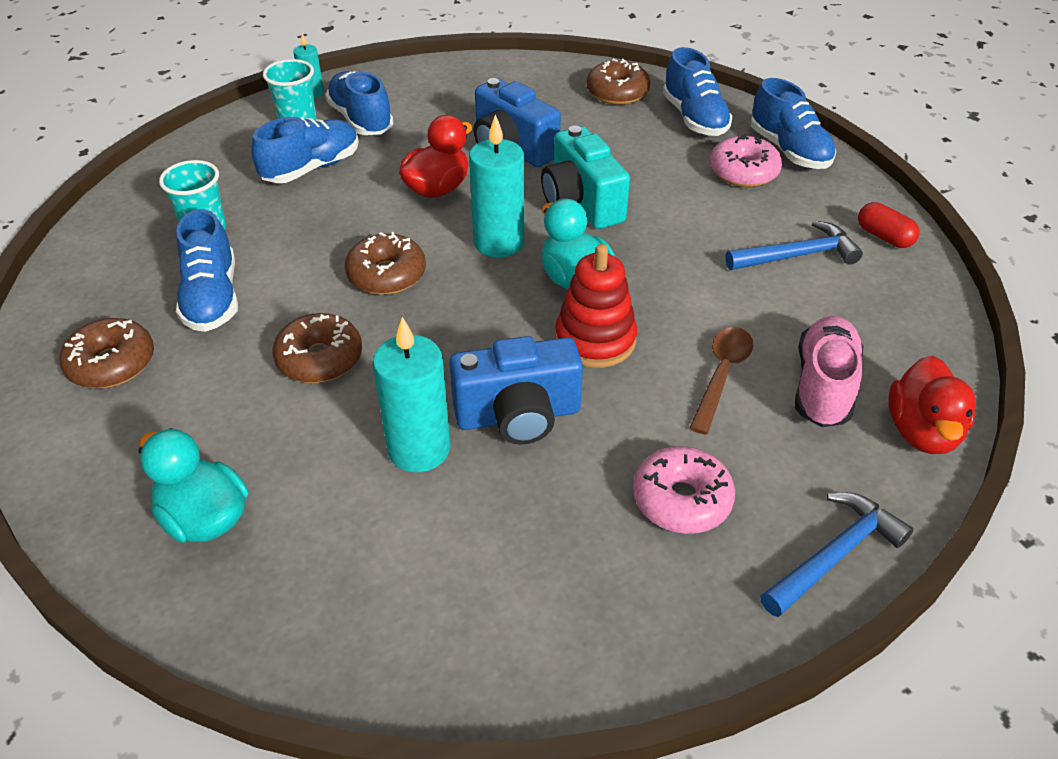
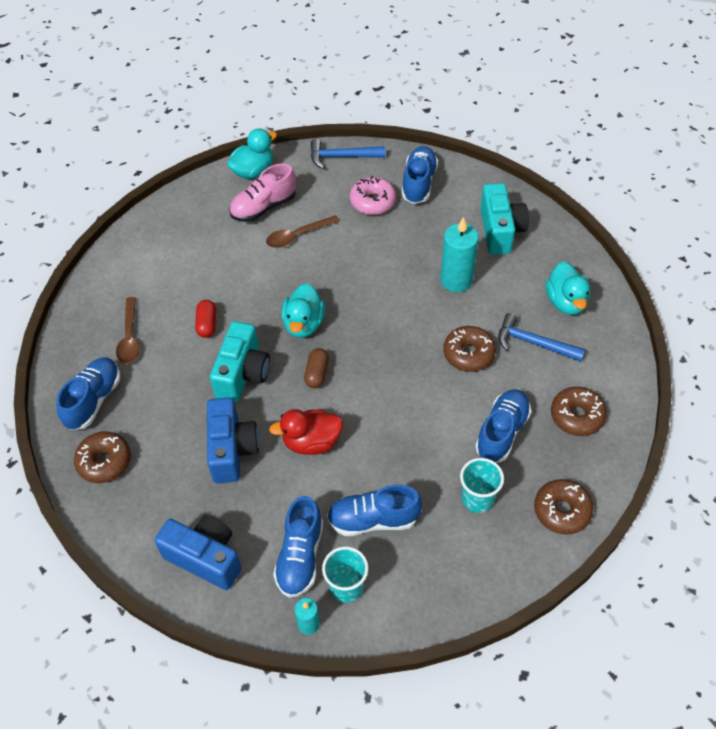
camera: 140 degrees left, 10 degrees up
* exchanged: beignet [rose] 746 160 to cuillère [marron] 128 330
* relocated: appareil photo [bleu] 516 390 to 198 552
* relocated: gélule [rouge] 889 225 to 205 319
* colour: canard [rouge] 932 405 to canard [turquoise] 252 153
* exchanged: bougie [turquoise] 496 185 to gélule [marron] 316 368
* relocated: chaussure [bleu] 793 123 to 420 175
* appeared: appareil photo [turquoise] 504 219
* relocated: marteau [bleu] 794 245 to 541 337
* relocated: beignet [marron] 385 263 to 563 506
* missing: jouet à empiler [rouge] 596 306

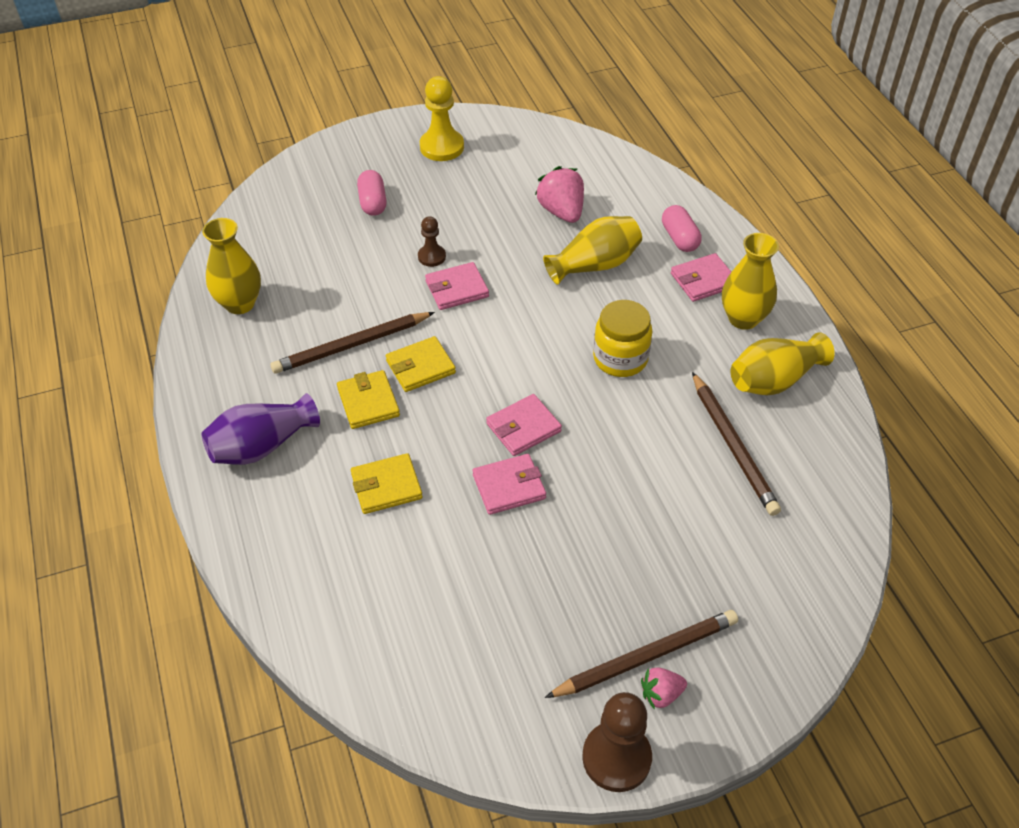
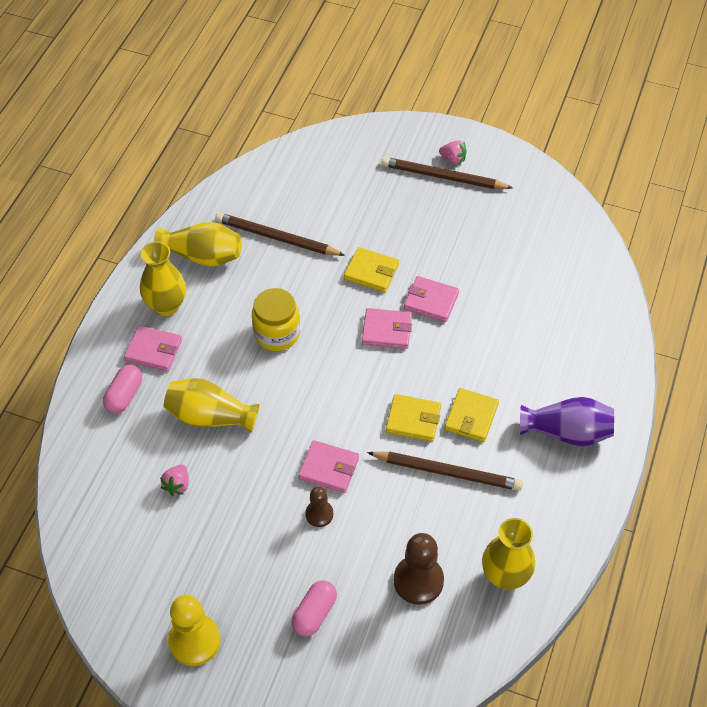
camera: 140 degrees left, 5 degrees up
* size: fraise [rose] 559 194 = 174 480 x0.57
* spun: crayon [marron] 736 444 = 280 234 90 degrees counterclockwise
* relocated: portefeuille [jaune] 387 483 to 371 269
* relocated: pion [marron] 617 742 to 419 569

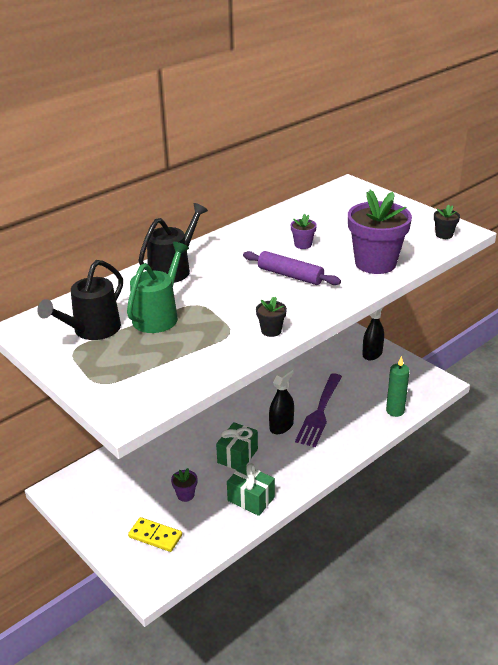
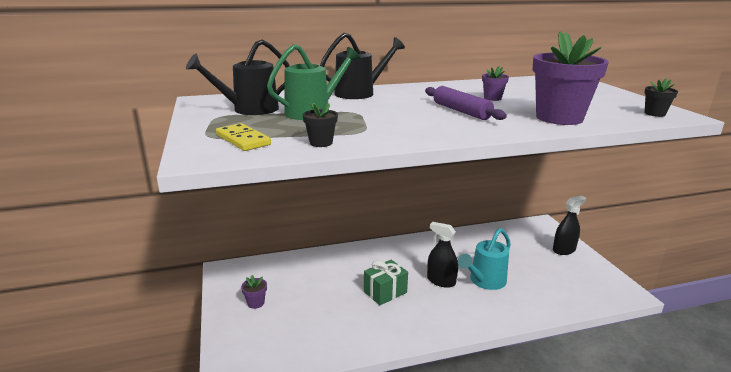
camera: 25 degrees right, 10 degrees down
* relocated: domino [jaune] 155 534 to 243 137
* relocated: pot de fleurs [violet] 184 485 to 254 292
* relocated: pot de fleurs [noir] 271 317 to 320 124
* spun: vaporisateur [noir] 281 400 = 442 255 120 degrees counterclockwise
* exchanged: fourchette [violet] 318 410 to arrosoir [turquoise] 484 259
* missing: cadeau [vert] 251 489
* missing: bougie [vert] 398 386

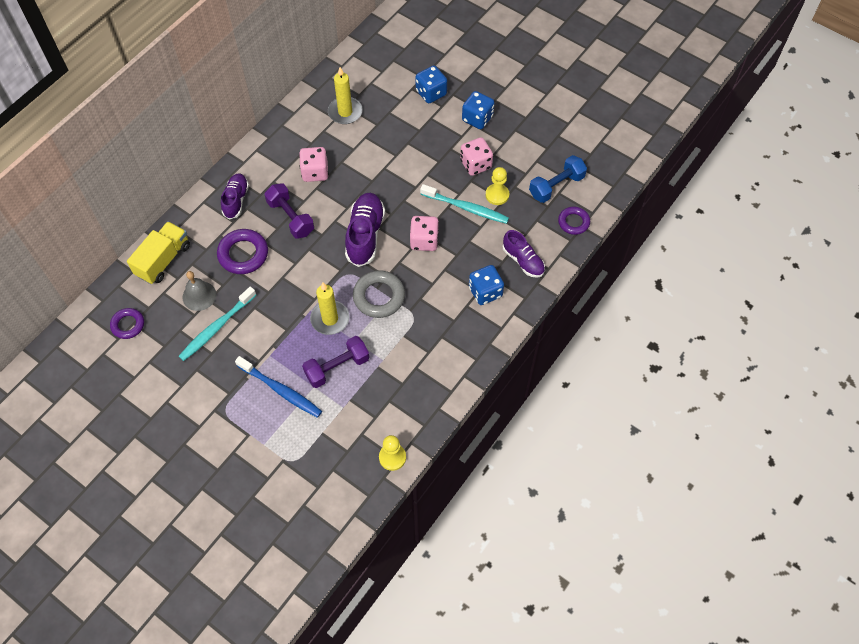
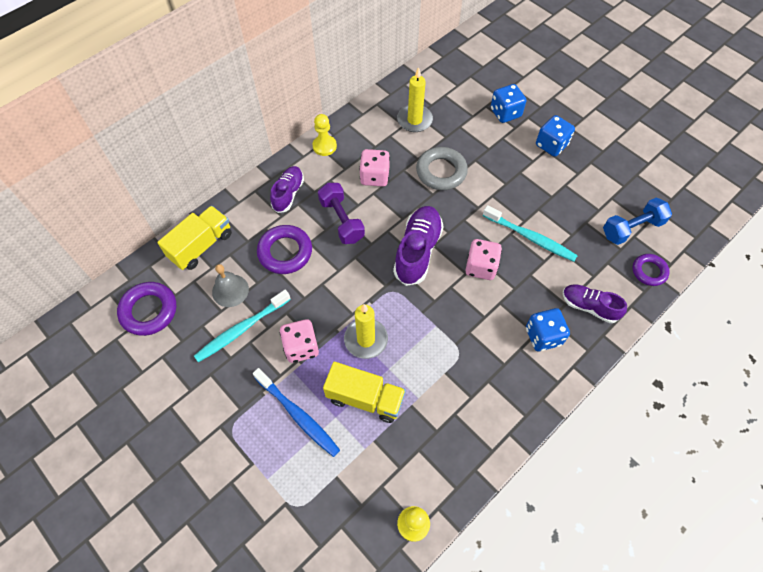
camera: 10 degrees right, 0 degrees up
* size: anneau [violet] 127 323 = 146 309 x1.56
* relocated: dé [rose] 476 156 to 299 341
* relocated: pion [jaune] 497 186 to 325 135
* exchanged: haltère [violet] 335 362 to camion [jaune] 364 392
* relocated: anneau [gris] 379 294 to 442 168
* spun: chaussure [violet] 523 254 = 595 303 150 degrees clockwise

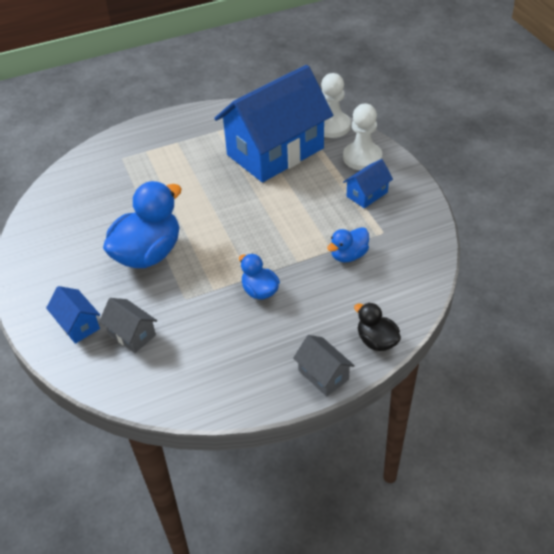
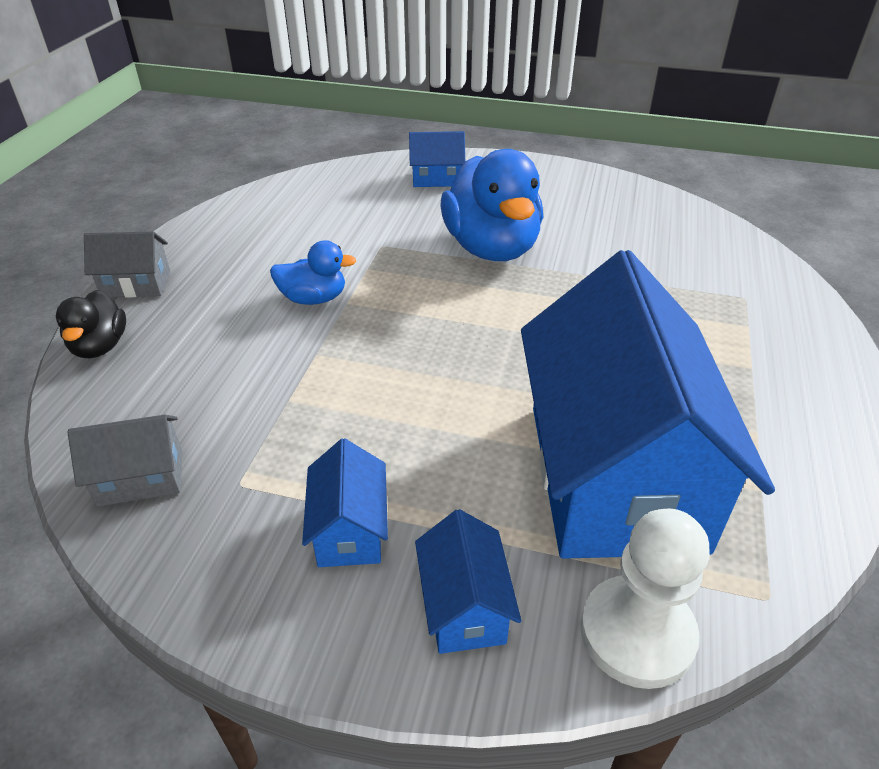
camera: 125 degrees right, 5 degrees down
* spun: canard [noir] 377 326 = 91 324 90 degrees clockwise
* relocated: maison [gris] 128 325 to 124 461
* exchanged: pion [blanc] 362 137 to maison [bleu] 468 581
* missing: canard [bleu] 348 244

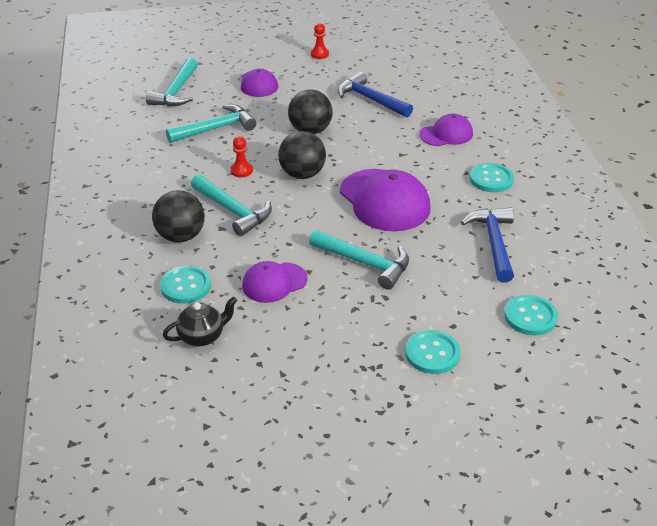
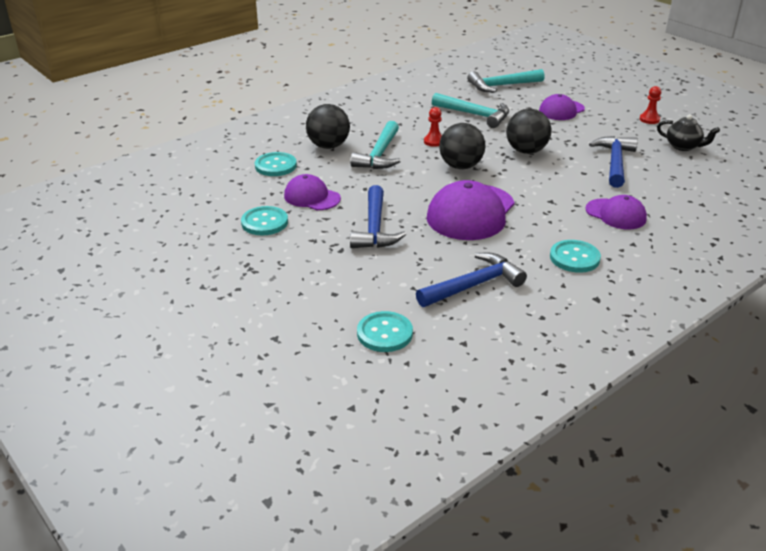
camera: 60 degrees right, 5 degrees down
* relocated: bouton [turquoise] 432 352 to 264 220
* colour: marteau [turquoise] 359 260 to marteau [bleu] 378 216
* relocated: théière [noir] 200 321 to 688 132

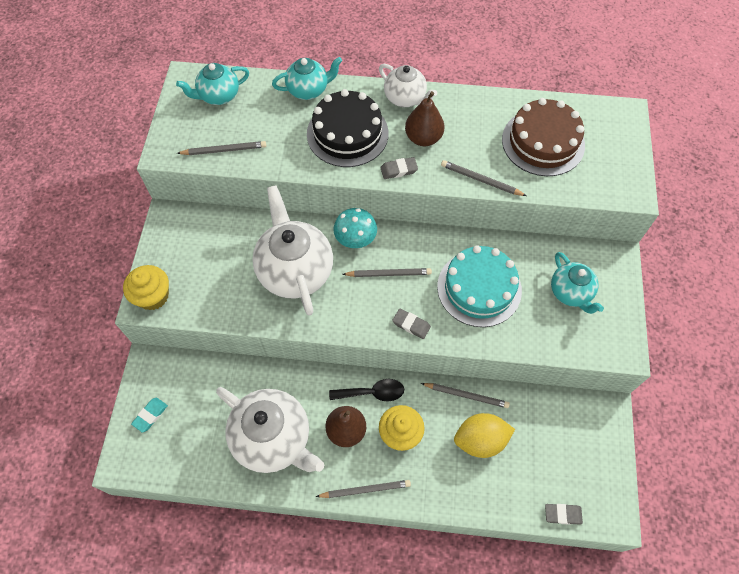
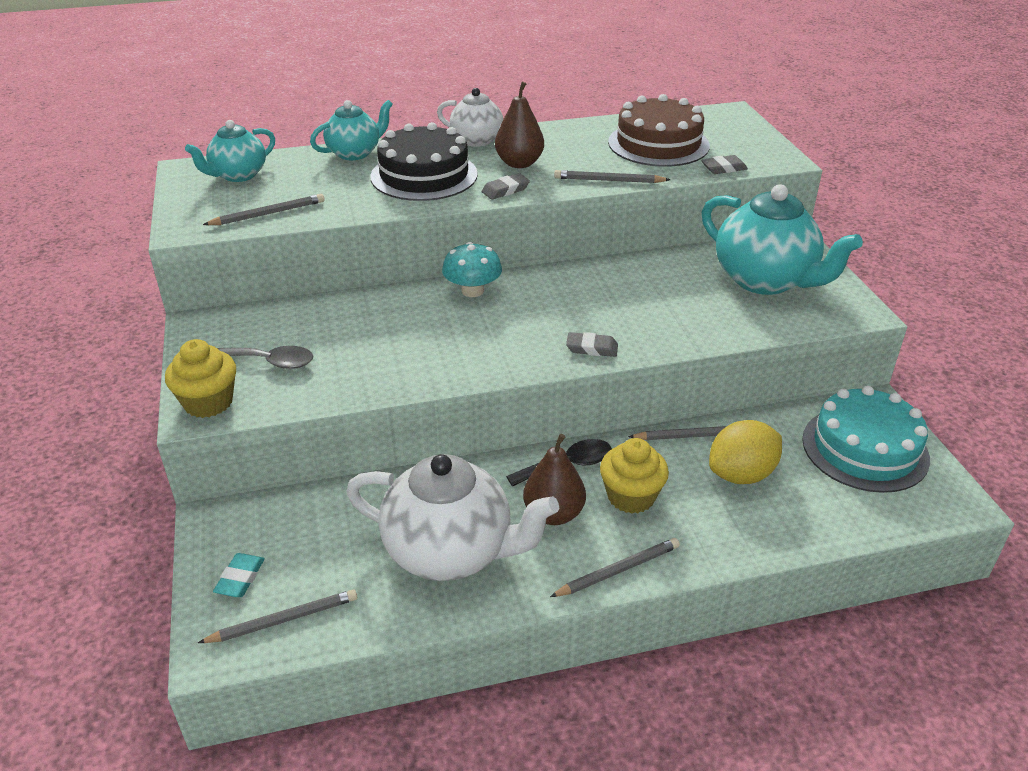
camera: 20 degrees left, 25 degrees down
* relocated: crayon [gris] 387 272 to 277 616
* appeared: cuillère [gris] 265 357
* relocated: gomme [gris] 564 514 to 724 164
* size: théière [turquoise] 577 283 = 782 239 x1.75
* relocated: gâteau [turquoise] 479 286 to 866 439
* missing: théière [blanc] 293 250

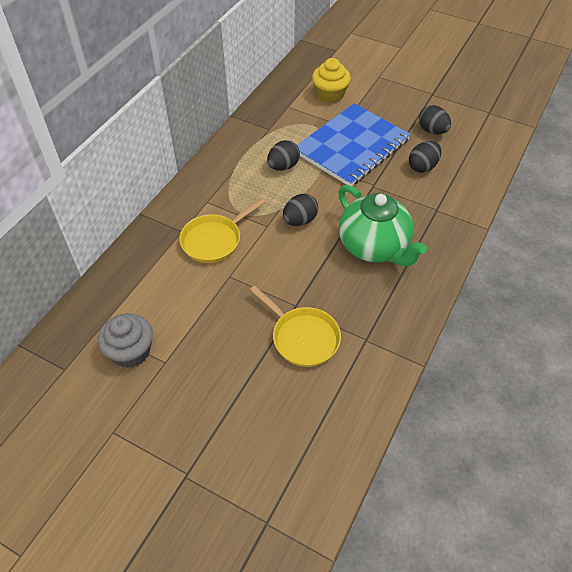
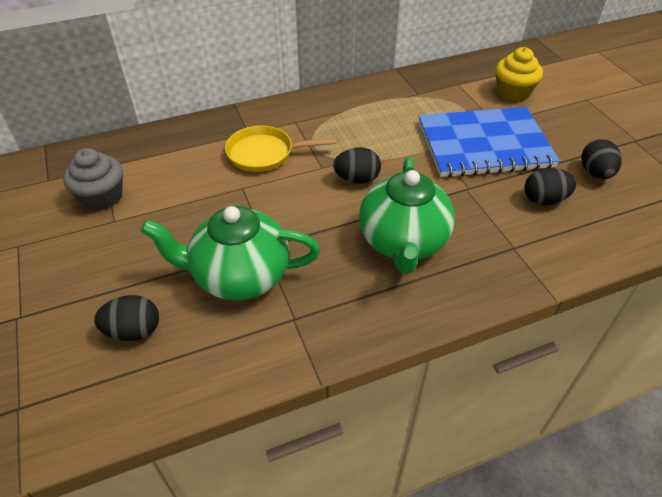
camera: 40 degrees right, 5 degrees down
* relocated: œuf [noir] 283 155 to 126 318
* exchanged: poêle [jaune] 295 326 to théière [vert] 230 253

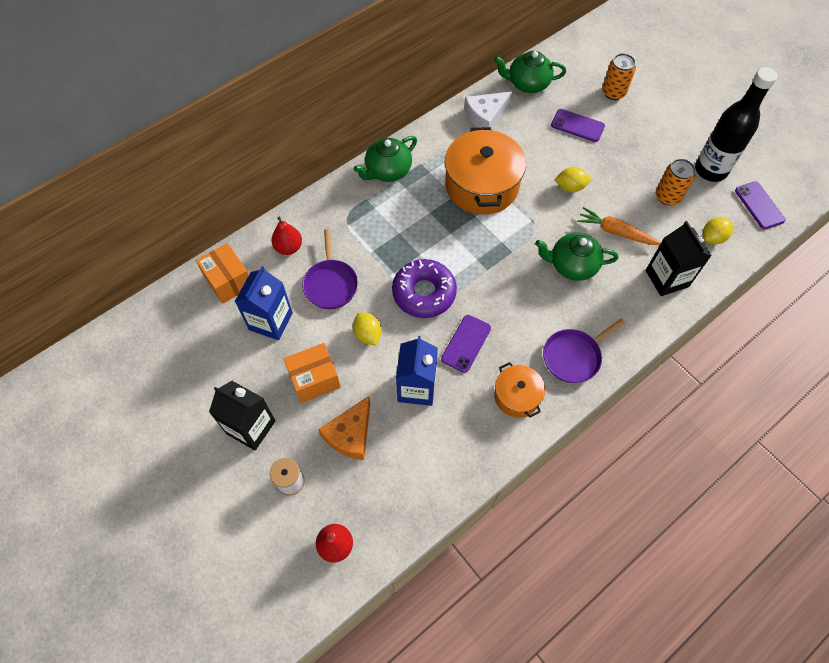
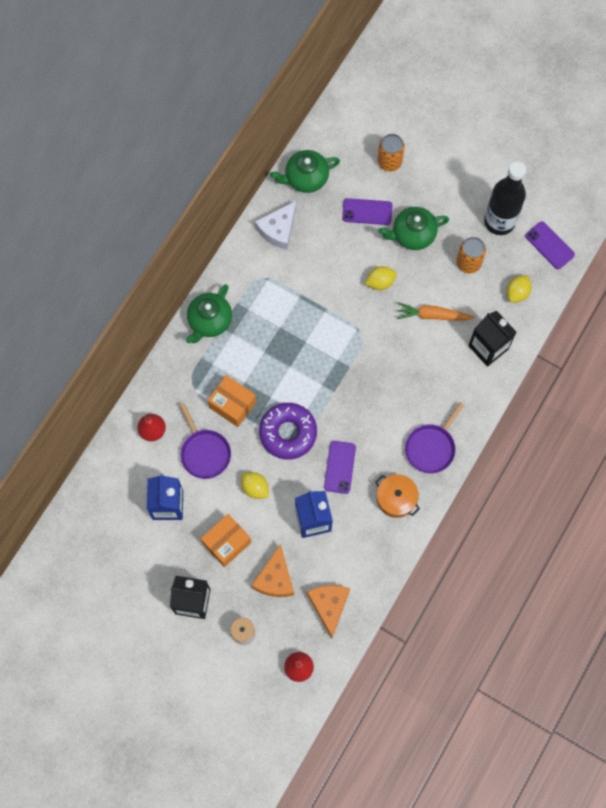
camera: 20 degrees left, 10 degrees up
* relocated: boîte [orange] 222 273 to 232 401
* appeared: fromage [orange] 328 611
* relocated: théière [vert] 576 257 to 413 228
* missing: marmite [orange] 485 171

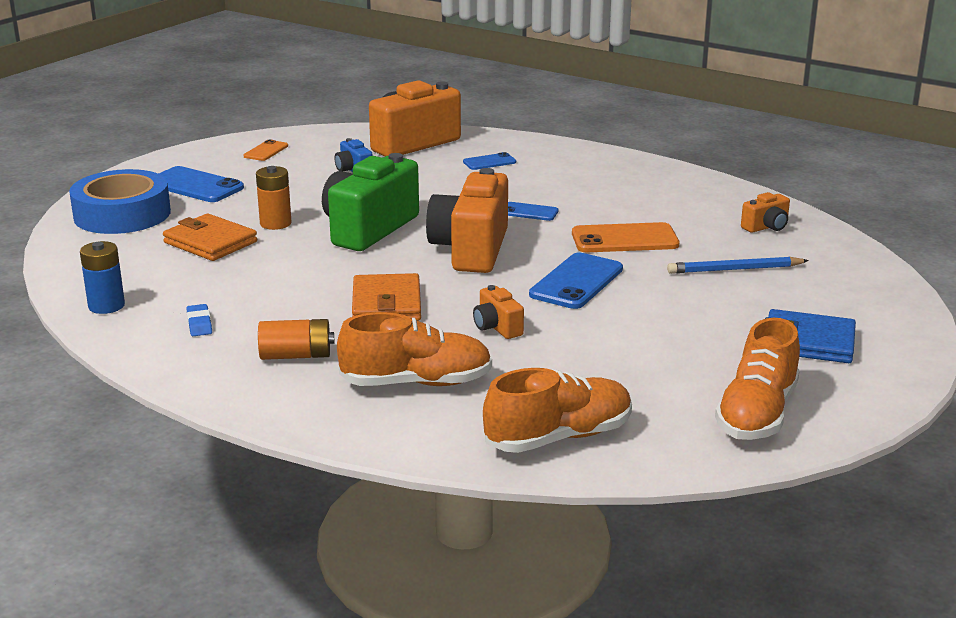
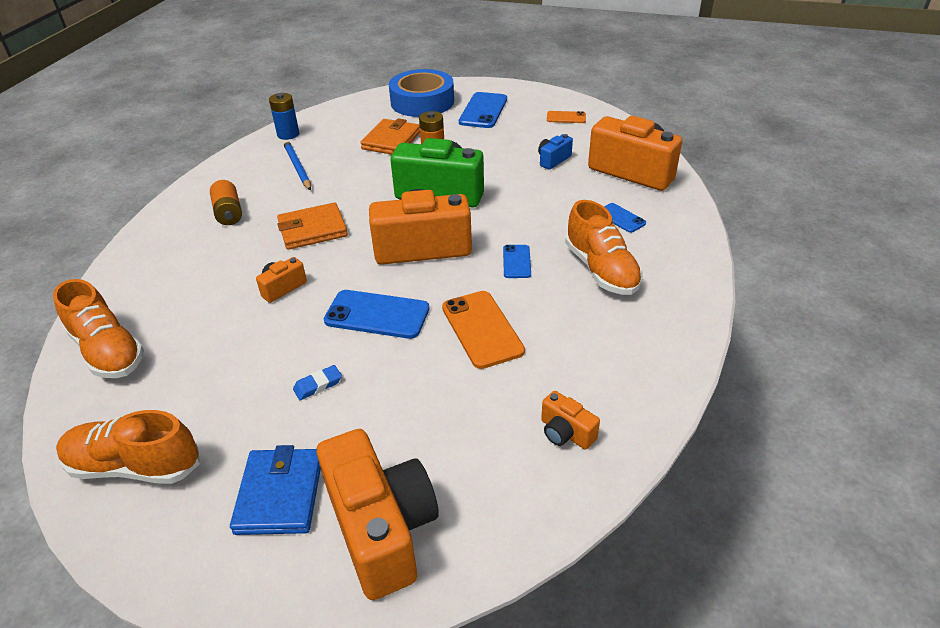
camera: 75 degrees right, 15 degrees up
* relocated: crayon [bleu] 738 265 to 297 165
* relocated: gomme [bleu] 199 320 to 317 382
* appeared: appareil photo [orange] 378 514
* relocated: chaussure [orange] 414 349 to 604 247

